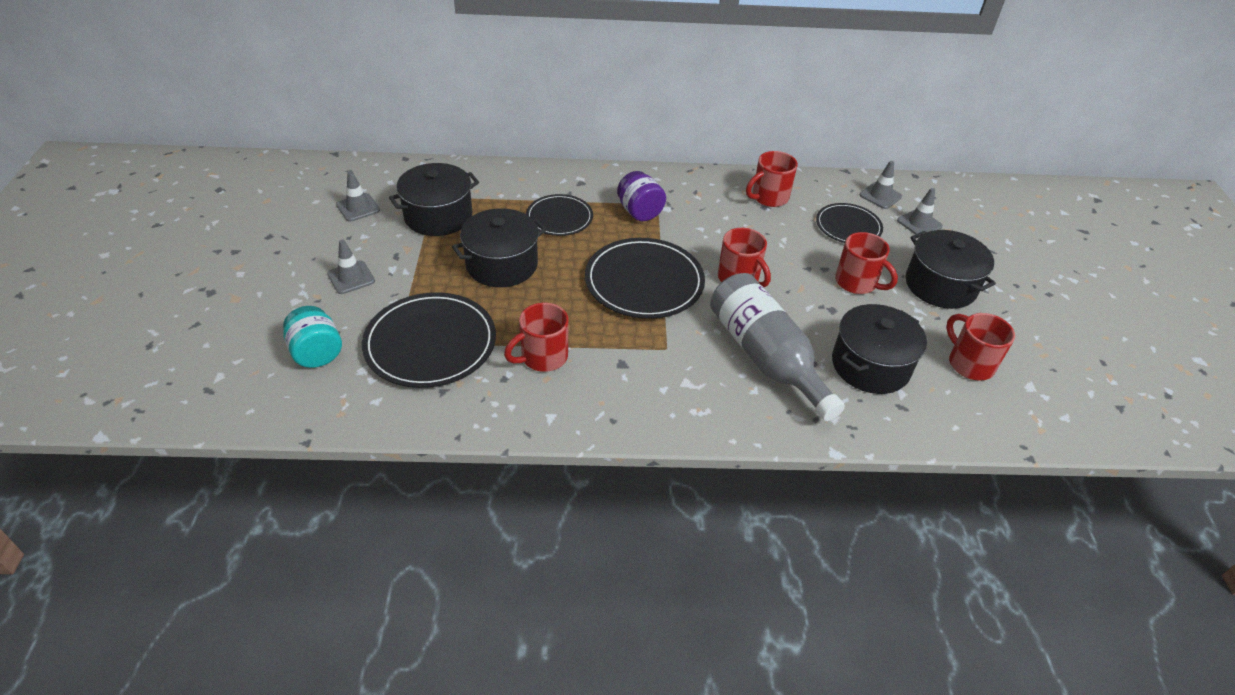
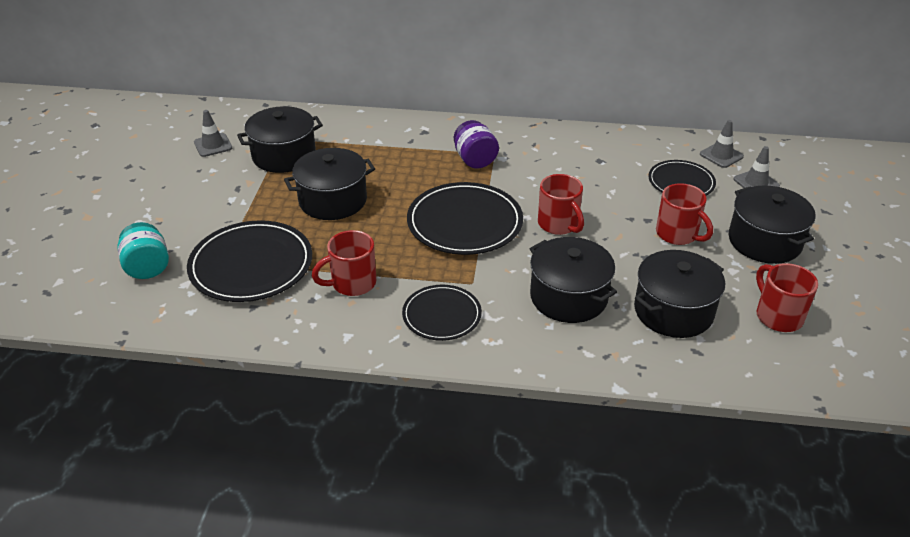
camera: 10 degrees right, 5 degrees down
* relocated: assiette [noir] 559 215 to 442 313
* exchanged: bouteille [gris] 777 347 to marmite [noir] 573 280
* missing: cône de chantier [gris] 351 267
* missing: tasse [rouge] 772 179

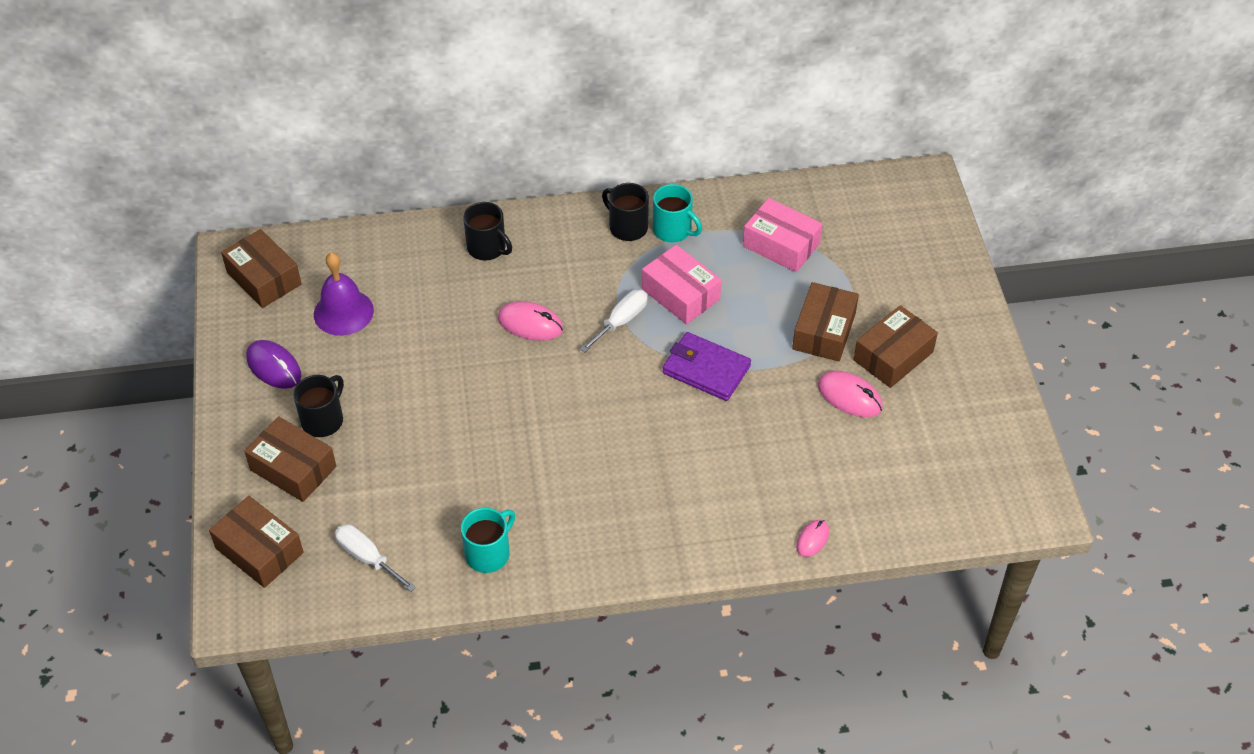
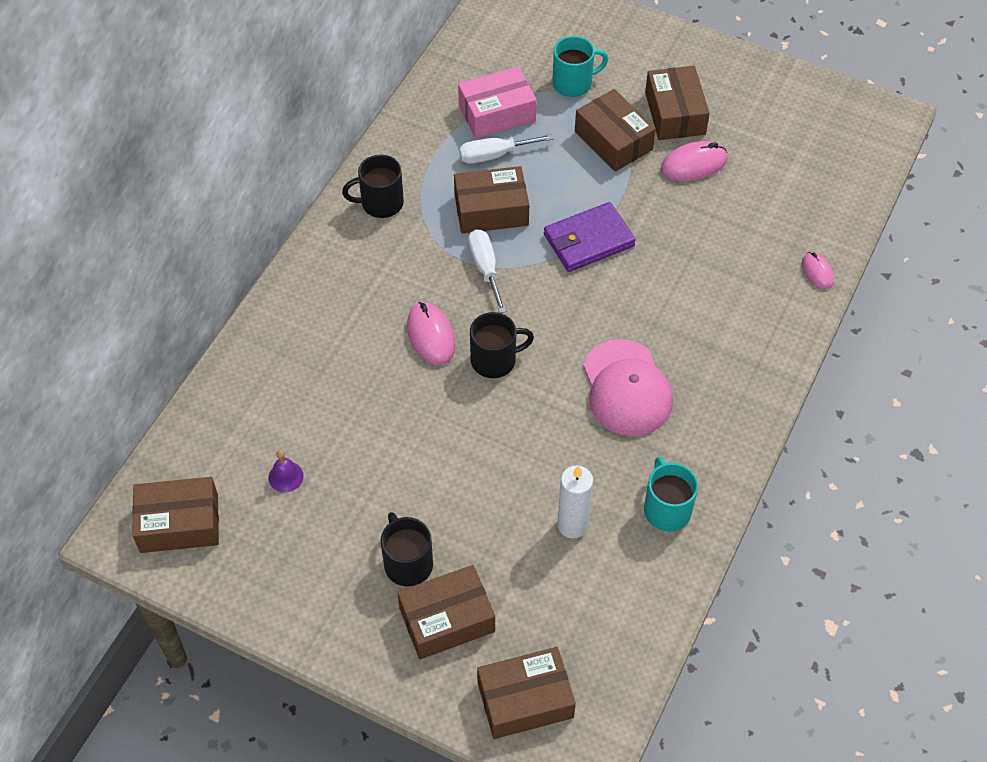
camera: 55 degrees left, 5 degrees up
* size: cloche [violet] 344 294 = 286 471 x0.50
* spun: souris [rose] 530 321 = 431 333 75 degrees counterclockwise
* colour: boîte [rose] 681 284 to boîte [marron] 491 199
* relocated: tournevis [blanc] 375 558 to 506 149
* relocated: tasse [noir] 487 231 to 502 345
* relocated: tasse [turquoise] 677 213 to 580 66
* appeared: bougie [blanc] 575 501
* appeared: casquette [rose] 628 387
* missing: souris [violet] 273 364

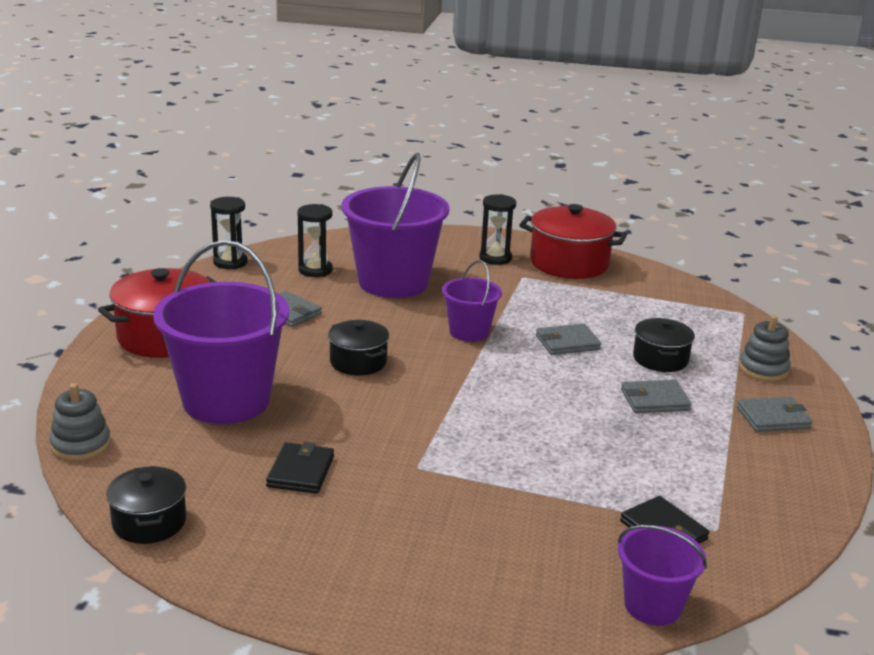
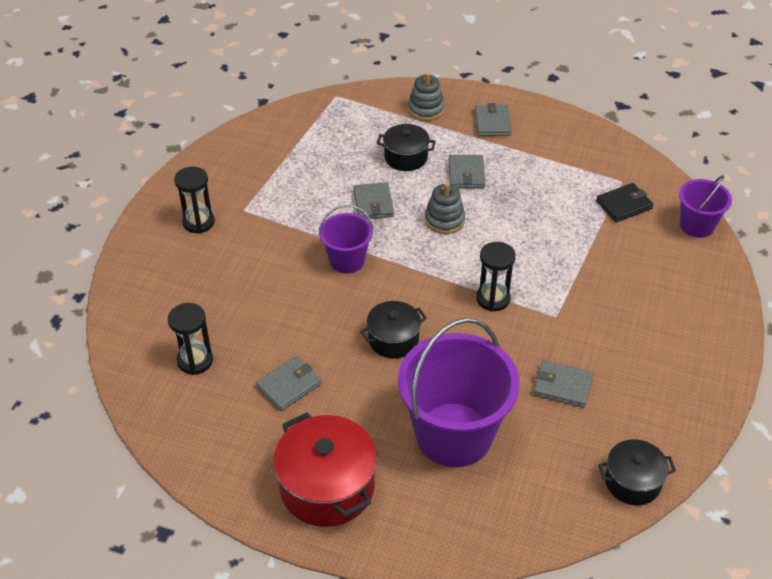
camera: 80 degrees left, 20 degrees up
* relocated: jouet à empiler [gris] 80 422 to 445 208
* relocated: sablier [noir] 228 233 to 496 276
* colour: portefeuille [noir] 300 468 to portefeuille [gris] 563 384
* missing: seau [violet] 396 225
* missing: marmite [rouge] 573 241

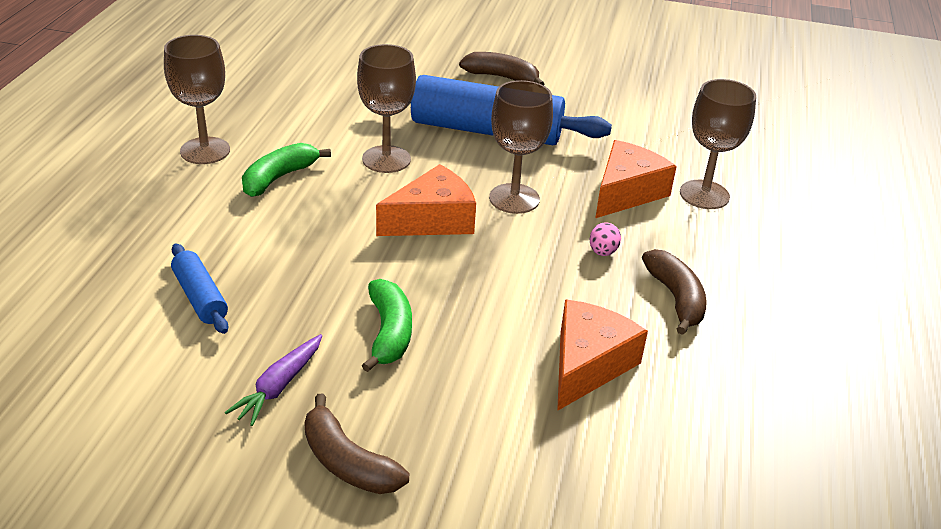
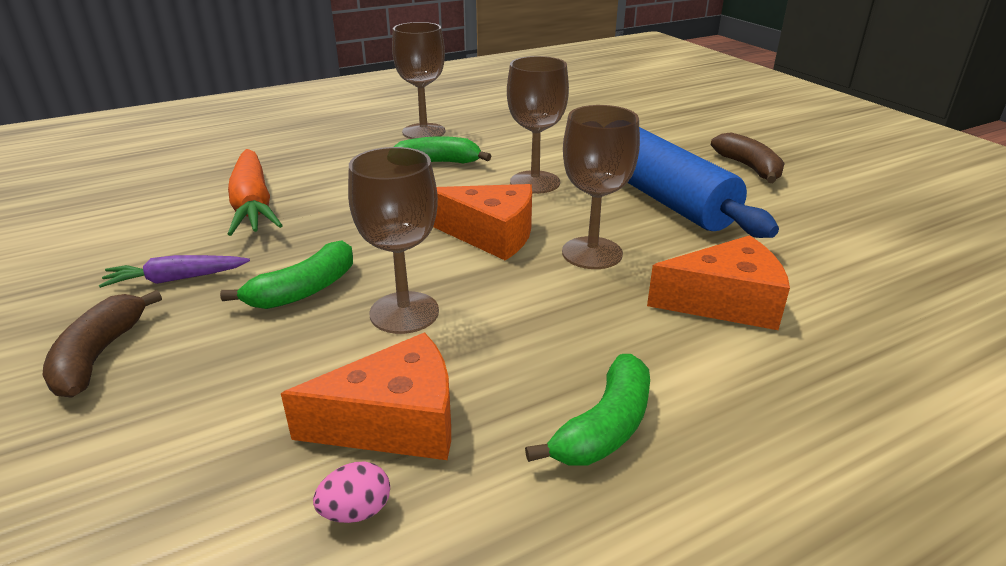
camera: 50 degrees right, 5 degrees down
* exchanged: rouleau à pâtisserie [bleu] 199 288 to carotte [orange] 255 192
* relocated: œuf [rose] 605 239 to 351 492
* relocated: verre à pied [marron] 718 144 to 393 240
* colour: banane [marron] 674 292 to banane [vert] 587 409

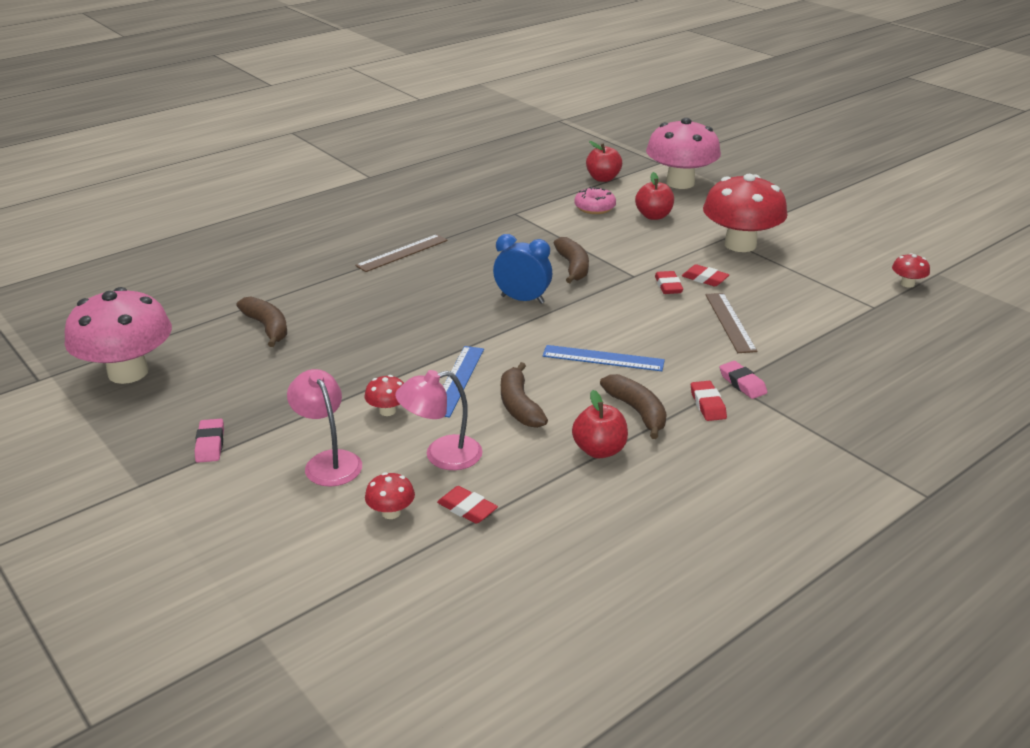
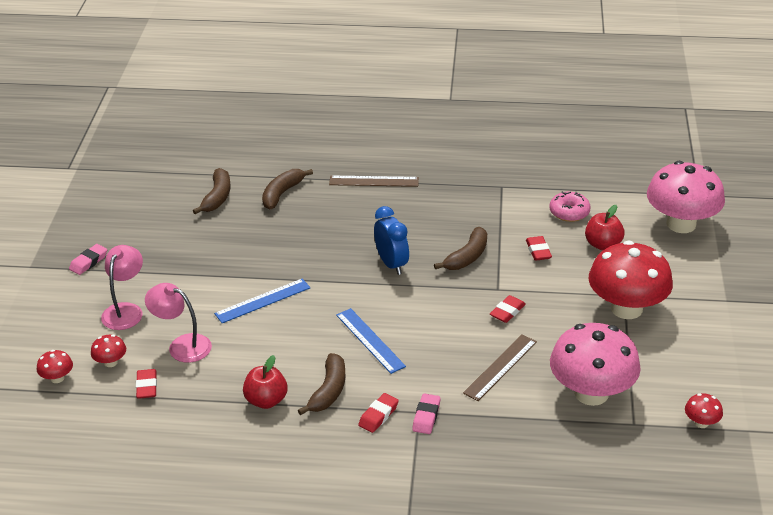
camera: 45 degrees right, 5 degrees up
* relocated: champignon [rouge] 384 395 to 55 366
* relocated: banane [marron] 524 395 to 287 189
* relocated: gomme [rouge] 705 275 to 539 248
* relocated: champignon [rose] 118 335 to 595 364
* missing: pomme [rouge] 604 161

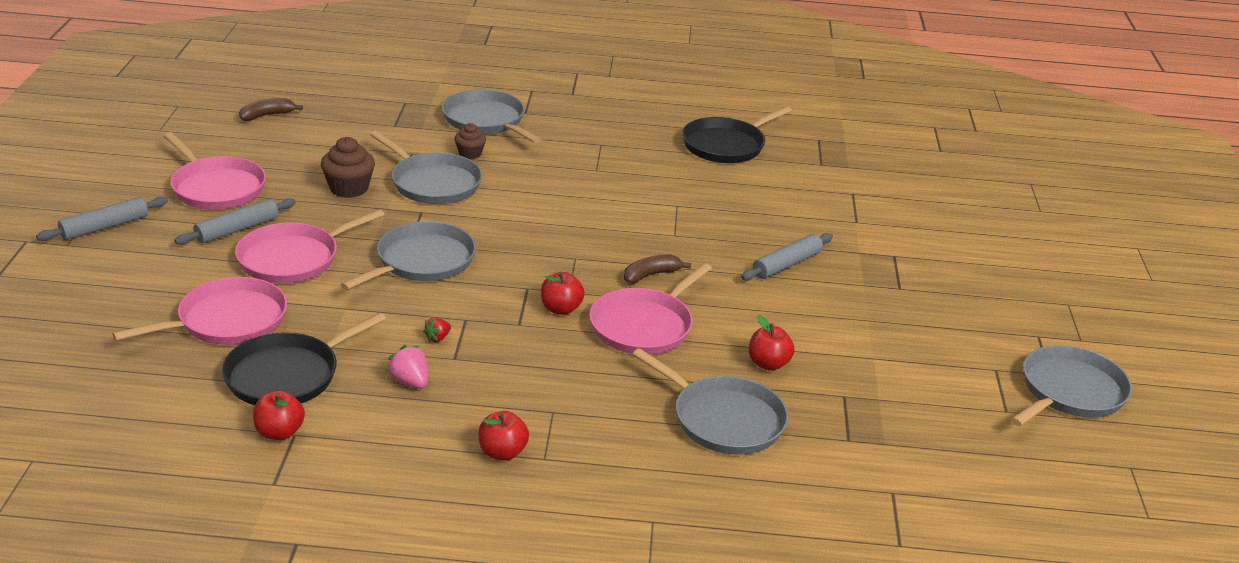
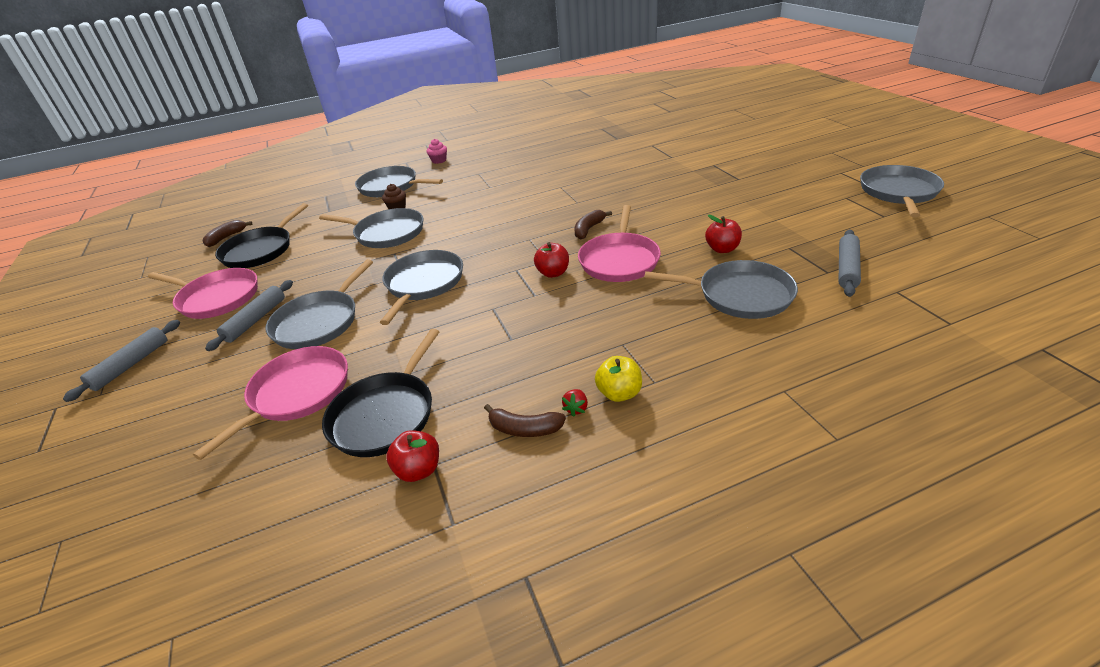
camera: 20 degrees left, 5 degrees up
* relocated: poêle [noir] 737 134 to 261 235
* colour: poêle [rose] 309 246 to poêle [gris] 319 304
* appeared: muffin [rose] 437 151
* appeared: banane [marron] 525 420
* relocated: fraise [rouge] 437 329 to 575 403
* colour: pomme [rouge] 503 436 to pomme [jaune] 618 379
* relocated: rouleau à pâtisserie [gris] 787 257 to 849 263
* missing: muffin [marron] 348 167
* missing: fraise [rose] 407 366

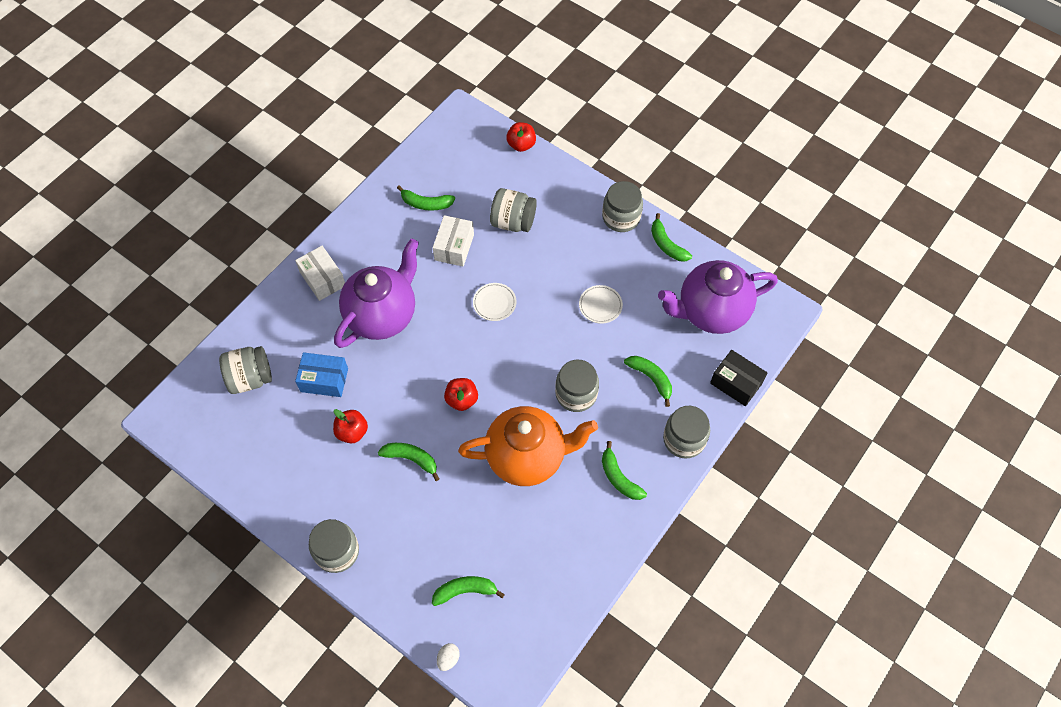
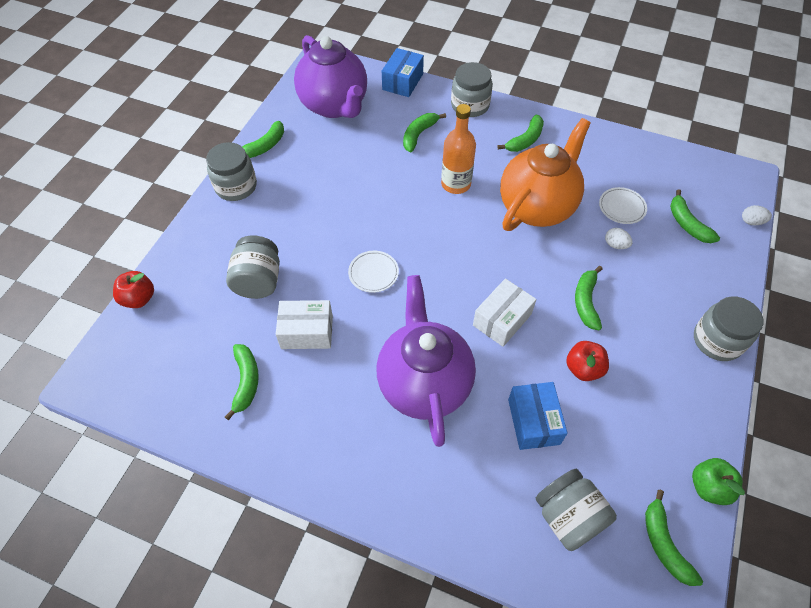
camera: 105 degrees left, 5 degrees down
* spun: théière [violet] 376 293 = 426 361 60 degrees clockwise
* colour: boîte [noir] 738 378 to boîte [bleu] 403 72
* exchanged: bocal [gris] 577 386 to bouteille [orange] 458 149
* relocated: boîte [blanc] 320 273 to 505 313
* spun: théière [orange] 528 446 = 545 174 60 degrees clockwise
* relocated: assiette [blanc] 601 304 to 623 205
* appeared: œuf [blanc] 619 238
* appeared: banane [vert] 674 538
* appeared: pomme [vert] 718 481
* missing: pomme [rouge] 461 394

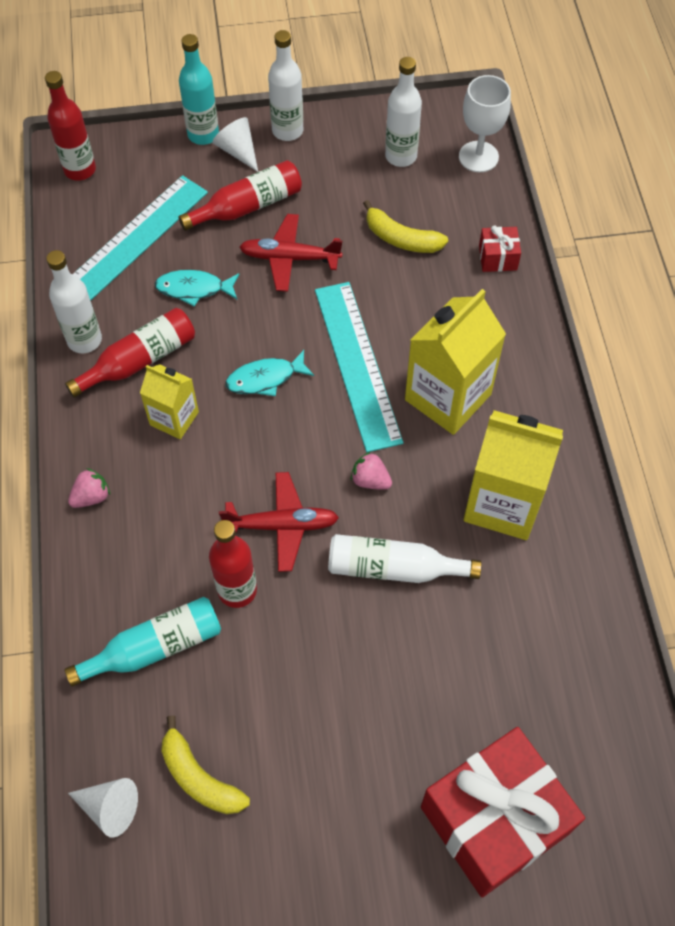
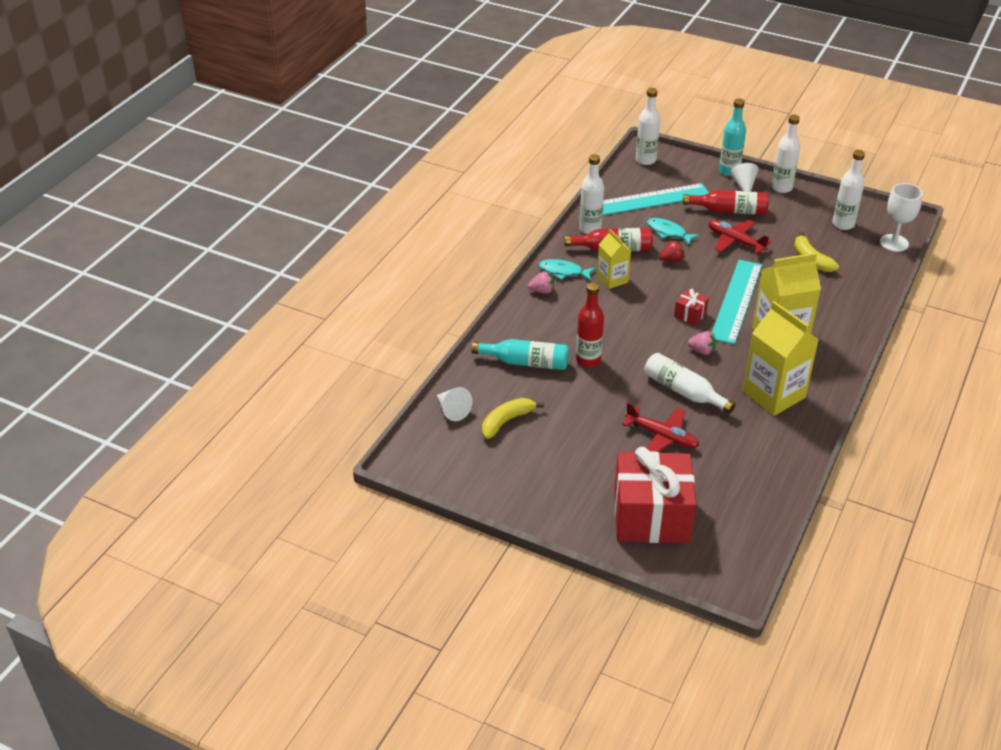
camera: 35 degrees right, 20 degrees down
* spun: banane [jaune] 205 764 = 513 418 60 degrees clockwise
* relocated: poisson [turquoise] 270 373 to 566 270
* relocated: avion [rouge] 279 522 to 660 427
* colour: bouteille [rouge] 70 126 to bouteille [blanc] 648 126
* appeared: fraise [rouge] 672 251
* relocated: cadeau [rouge] 500 248 to 691 307
* spun: fraise [rose] 371 470 = 702 343 135 degrees clockwise

